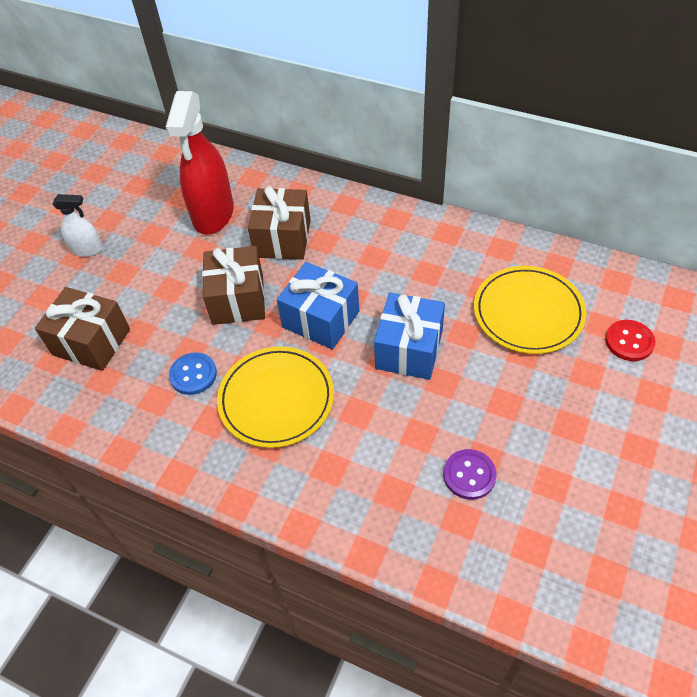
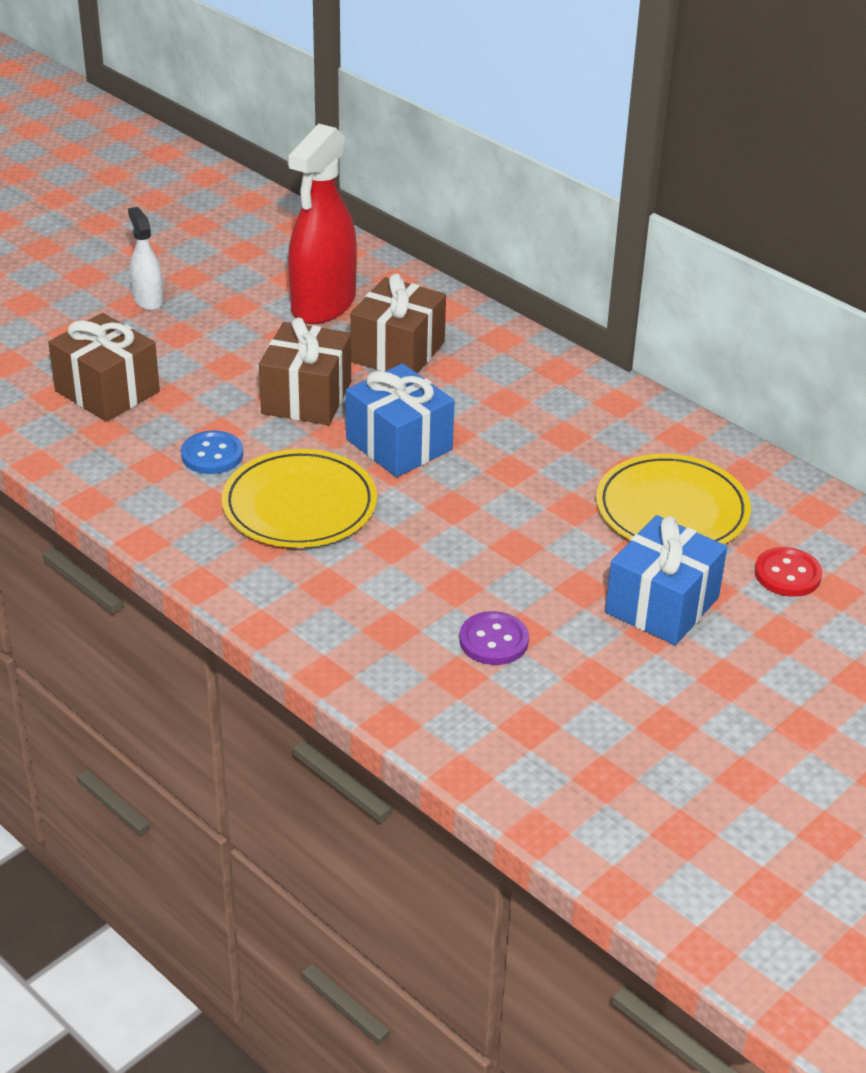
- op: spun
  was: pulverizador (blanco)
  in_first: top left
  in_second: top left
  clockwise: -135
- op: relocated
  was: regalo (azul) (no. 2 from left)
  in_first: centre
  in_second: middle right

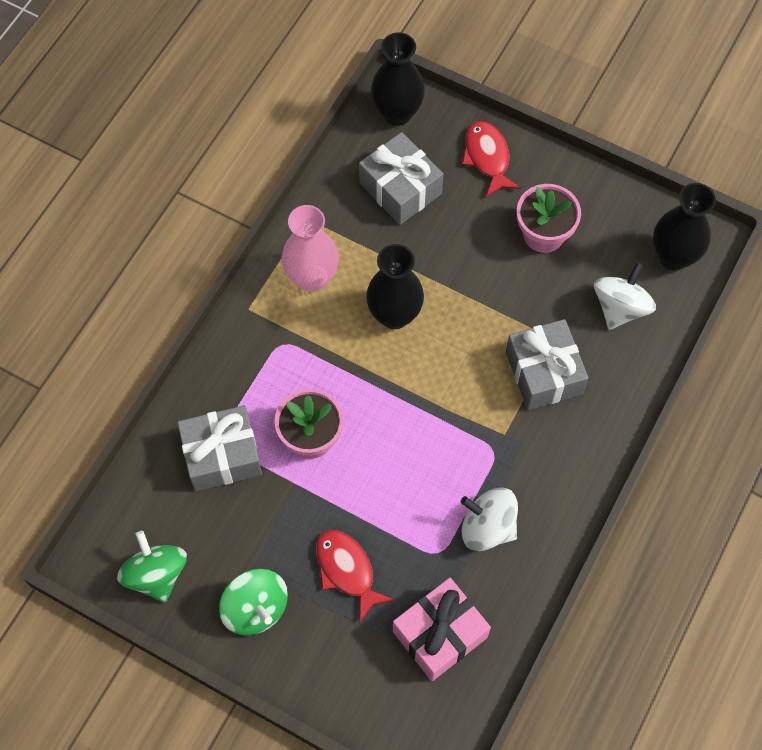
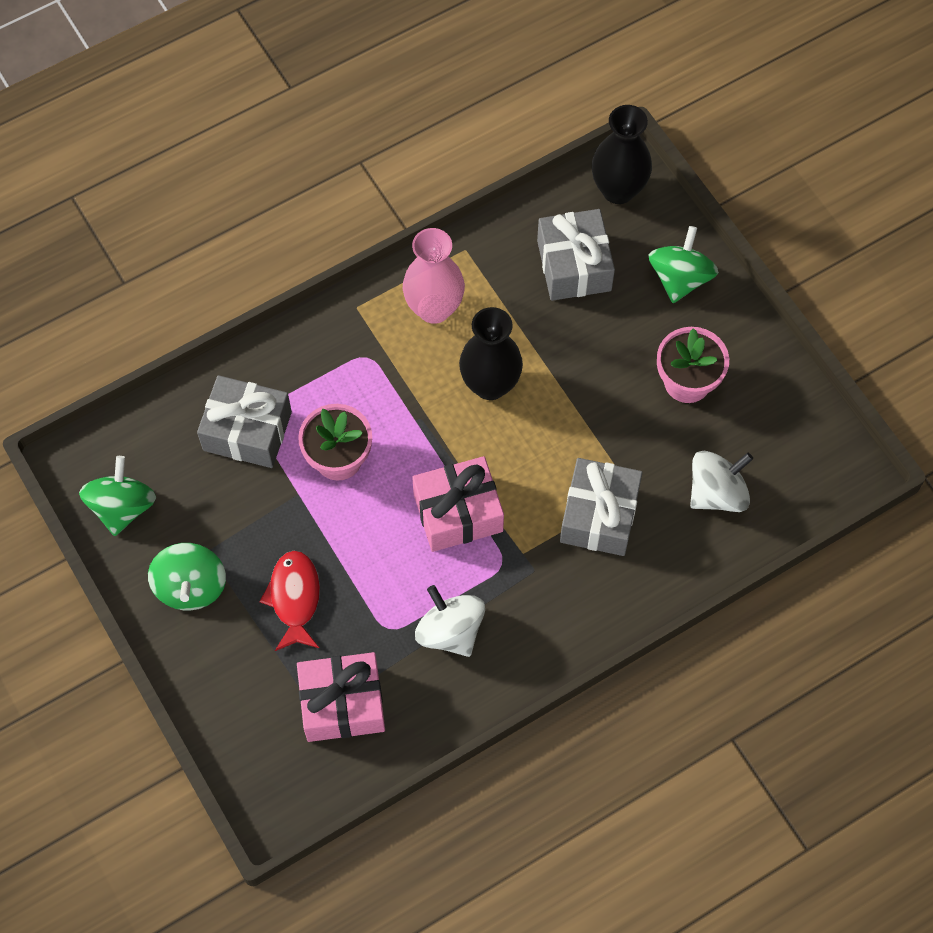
- op: exchanged
  was: pez (rojo) (no. 2 from left)
  now: peonza (verde) (no. 3 from left)
  in_first: top centre
  in_second: top right
- op: missing
  was: florero (negro) (no. 3 from left)
  in_first: top right
- op: appeared
  now: regalo (rosa) (no. 2 from left)
  in_second: centre

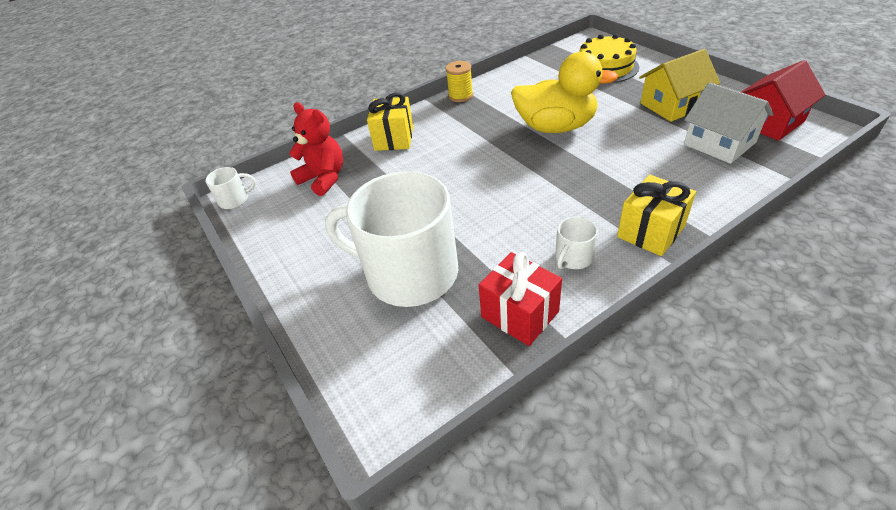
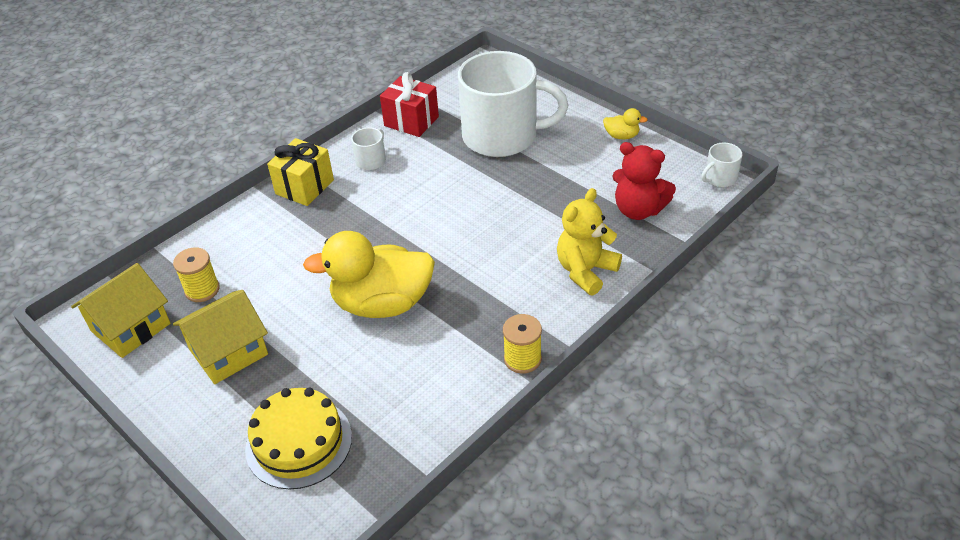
- op: exchanged
  was: regalo (amarillo) (no. 1 from left)
  now: osito (amarillo)
  in_first: top centre
  in_second: centre
- op: exchanged
  was: casa (blanco)
  now: carrete (amarillo) (no. 1 from left)
  in_first: top right
  in_second: middle left
- op: colour
  was: casa (rojo)
  now: casa (amarillo) (no. 1 from left)
  in_first: top right
  in_second: middle left
- op: appeared
  now: pato (amarillo) (no. 2 from left)
  in_second: top centre

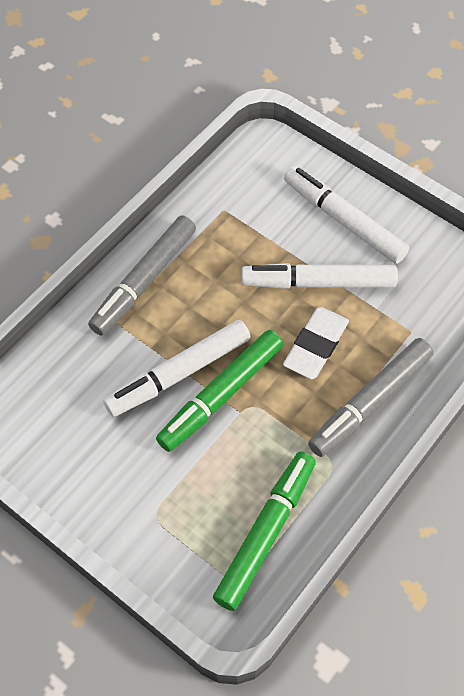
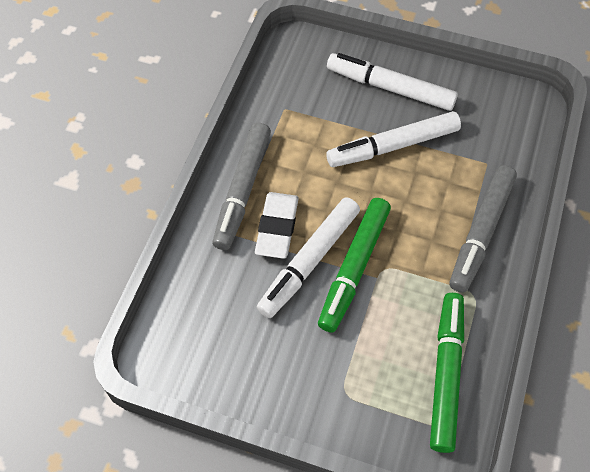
- op: relocated
  was: goma de borrar (blanco)
  in_first: middle right
  in_second: centre

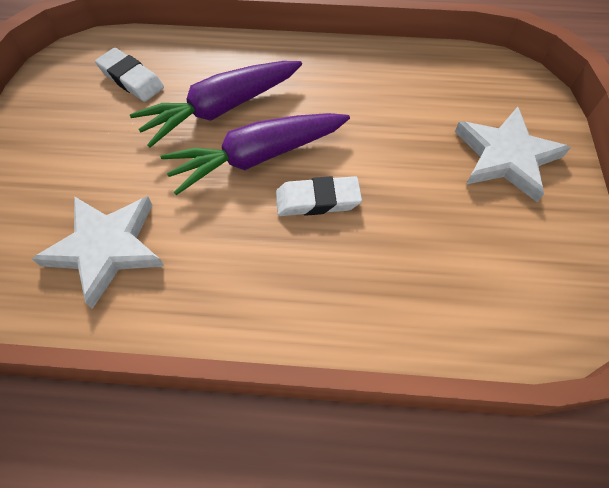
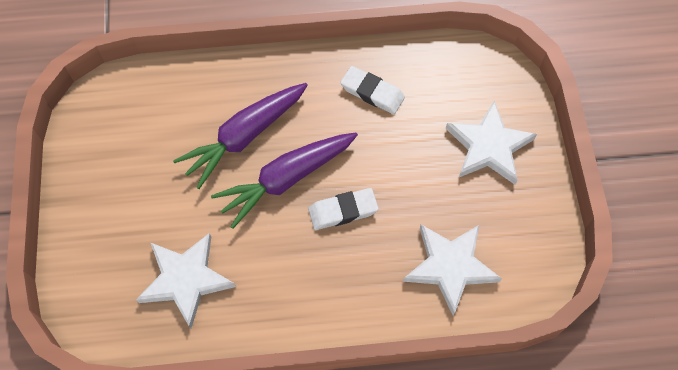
- op: relocated
  was: goma de borrar (blanco) (no. 1 from left in the first image)
  now: goma de borrar (blanco) (no. 2 from left)
  in_first: top left
  in_second: top centre
- op: appeared
  now: estrella (blanco) (no. 2 from left)
  in_second: bottom right

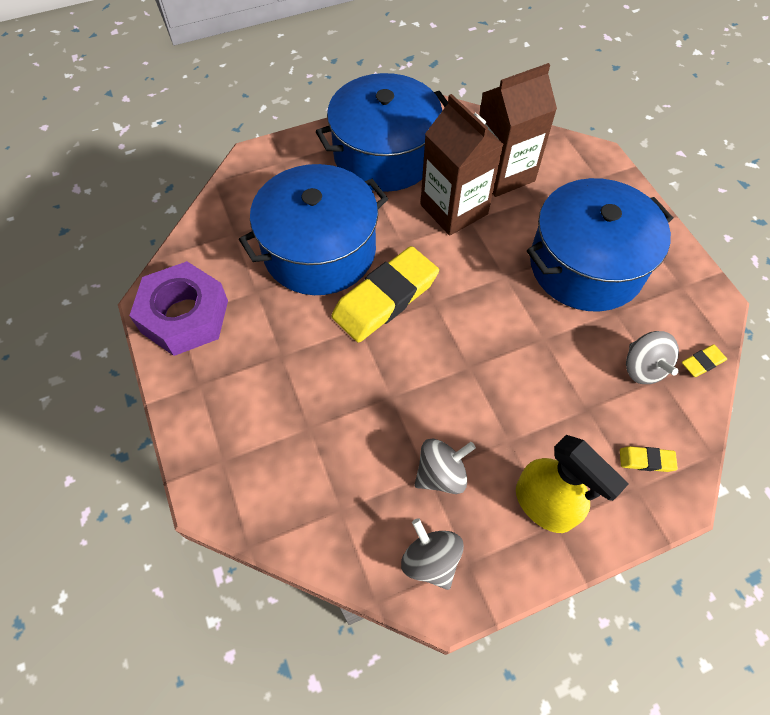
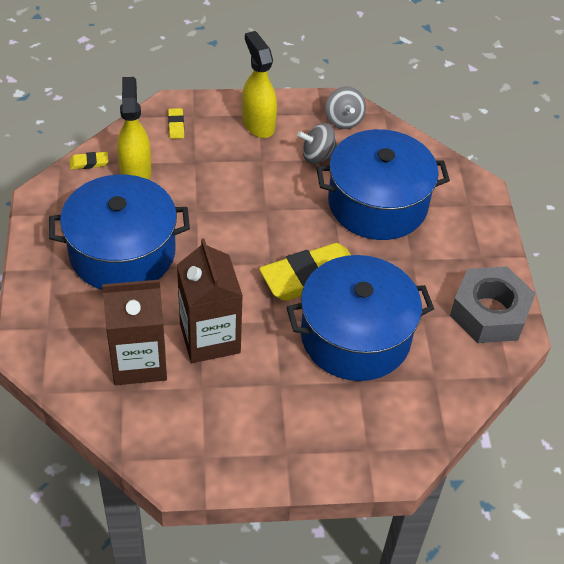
- op: colour
  was: tuerca (morado)
  now: tuerca (gris)
  in_first: middle left
  in_second: middle right
- op: relocated
  was: olla (azul) (no. 2 from left in the first image)
  now: olla (azul) (no. 3 from left)
  in_first: top centre
  in_second: top right
- op: spun
  was: goma de borrar (amarillo) (no. 2 from left)
  in_first: middle right
  in_second: top left
  clockwise: 60
- op: exchanged
  was: peonza (gris) (no. 3 from left)
  now: pulverizador (amarillo) (no. 1 from left)
  in_first: middle right
  in_second: top left

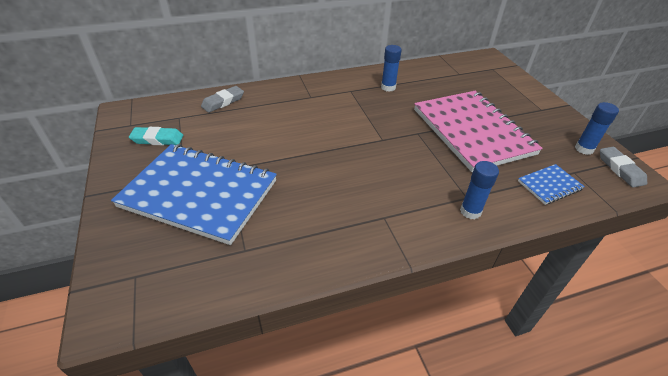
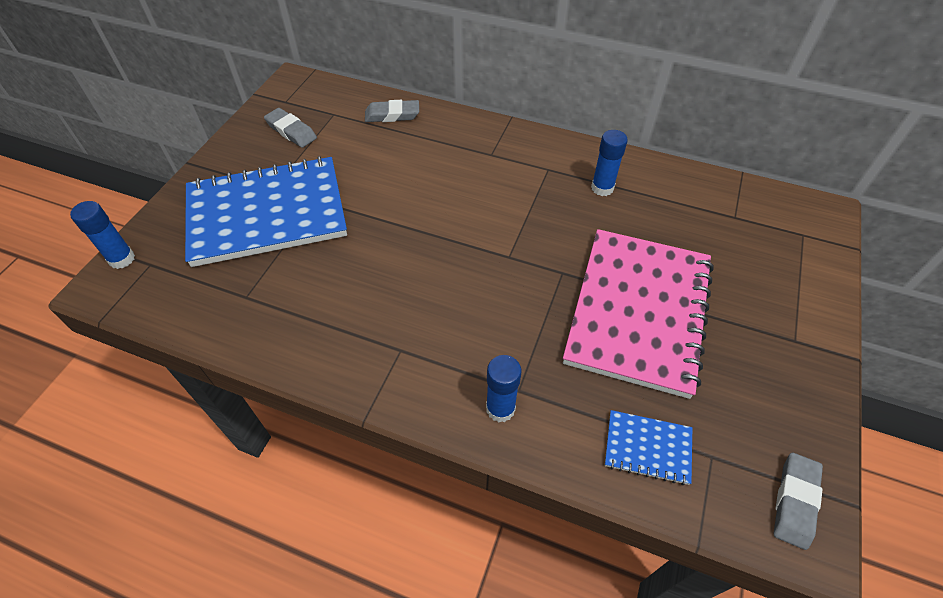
- op: spun
  was: cuaderno (azul) (no. 1 from left)
  in_first: middle left
  in_second: middle left
  clockwise: -75
- op: colour
  was: goma de borrar (turquesa)
  now: goma de borrar (gris) (no. 1 from left)
  in_first: middle left
  in_second: top left
- op: relocated
  was: barra de pegamento (azul) (no. 3 from left in the first image)
  now: barra de pegamento (azul) (no. 1 from left)
  in_first: middle right
  in_second: middle left

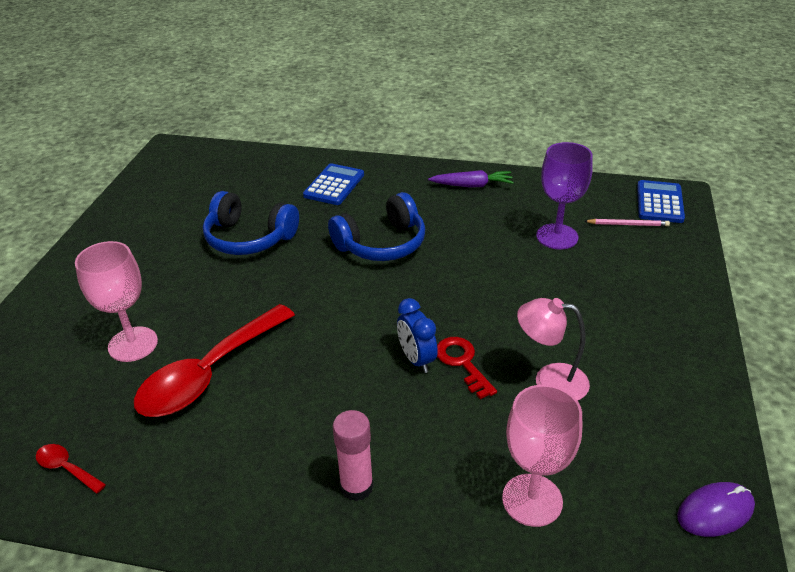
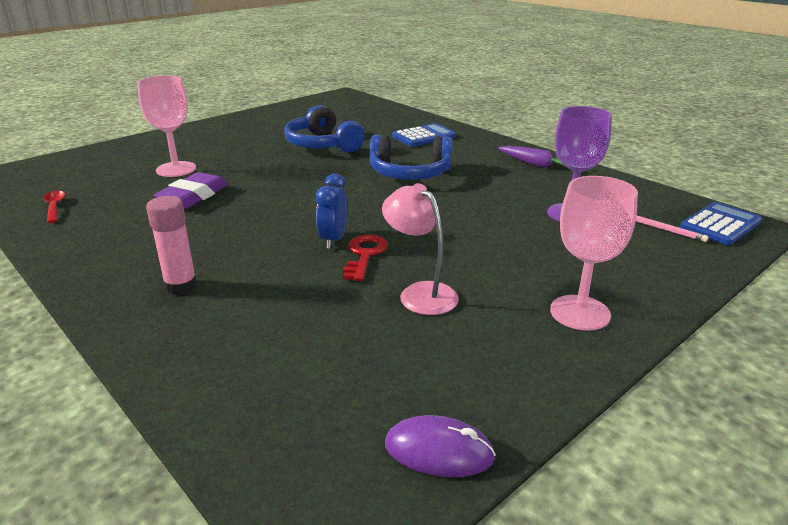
- op: exchanged
  was: cuchara (rojo) (no. 2 from left)
  now: goma de borrar (morado)
  in_first: middle left
  in_second: middle left
- op: relocated
  was: copa (rosa) (no. 2 from left)
  in_first: bottom right
  in_second: middle right

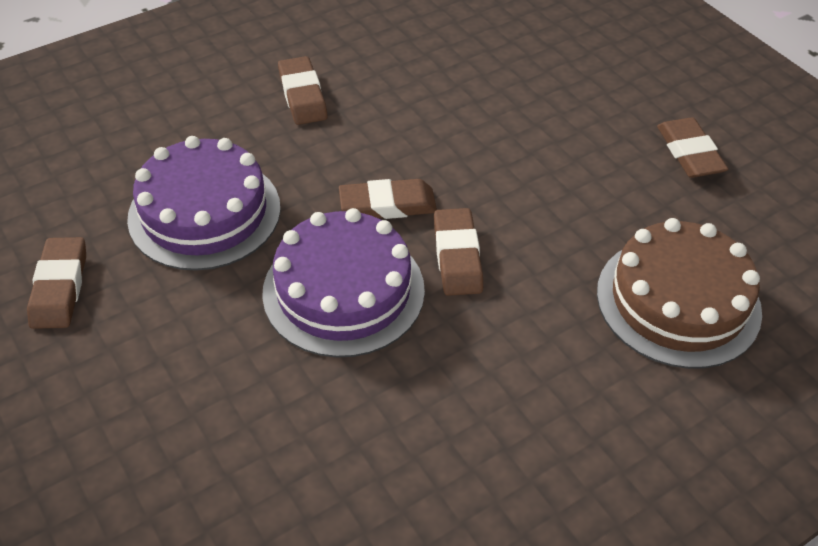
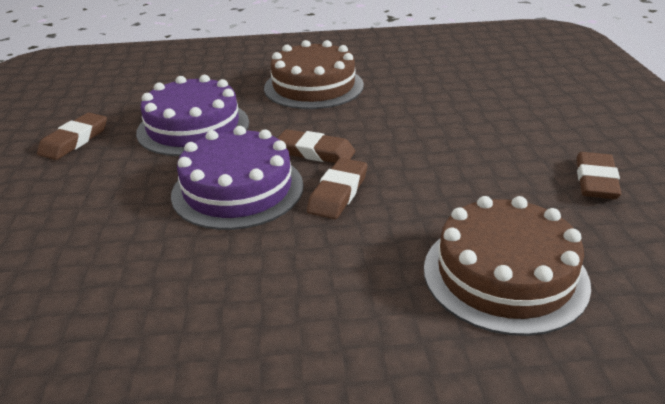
- op: exchanged
  was: goma de borrar (marrón) (no. 2 from left)
  now: tarta (marrón) (no. 1 from left)
  in_first: top centre
  in_second: top centre

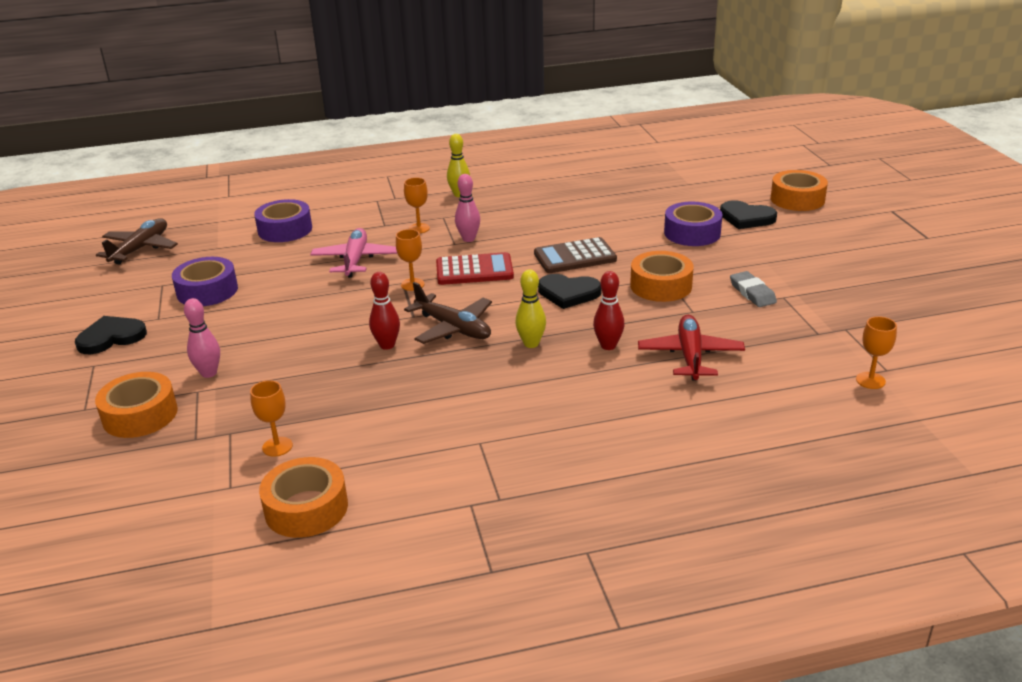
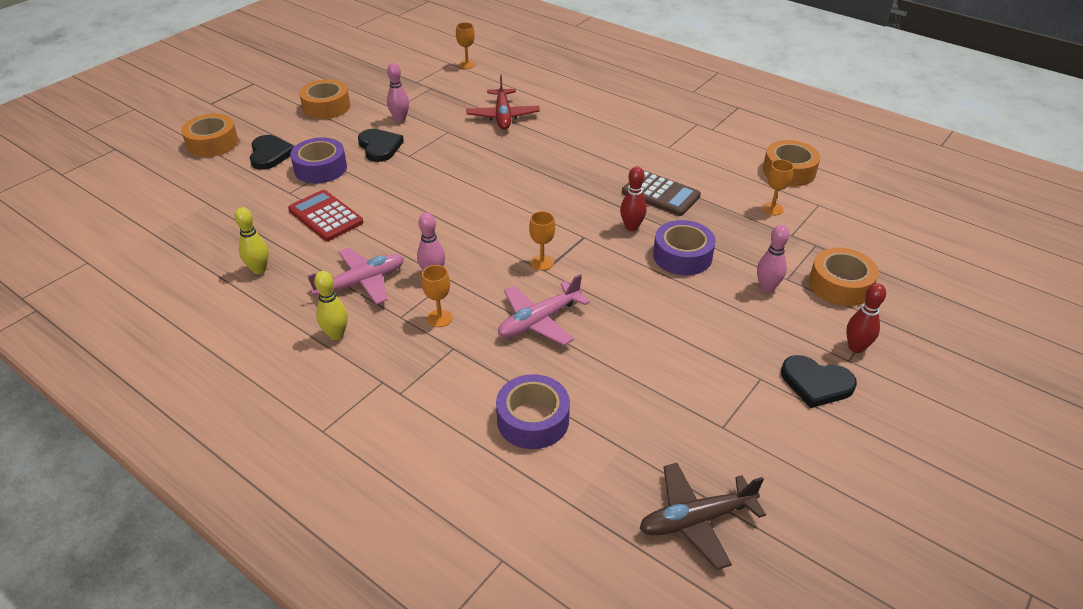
- op: relocated
  was: cinta adhesiva (morado) (no. 1 from left in the first image)
  now: cinta adhesiva (morado) (no. 3 from left)
  in_first: middle left
  in_second: centre
- op: missing
  was: avión (marrón) (no. 2 from left)
  in_first: centre
- op: relocated
  was: calculadora (rojo)
  in_first: centre
  in_second: middle left
- op: relocated
  was: bolo (amarillo) (no. 2 from left in the first image)
  now: bolo (amarillo) (no. 1 from left)
  in_first: centre
  in_second: middle left
- op: relocated
  was: calculadora (marrón)
  in_first: centre
  in_second: top centre
- op: relocated
  was: corazón (negro) (no. 2 from left)
  in_first: centre
  in_second: top centre
- op: relocated
  was: bolo (rojo) (no. 2 from left)
  in_first: centre
  in_second: middle right
- op: relocated
  was: cinta adhesiva (naranja) (no. 3 from left in the first image)
  now: cinta adhesiva (naranja) (no. 2 from left)
  in_first: centre
  in_second: top left
- op: spun
  was: avión (rojo)
  in_first: middle right
  in_second: top centre
  clockwise: -60
- op: exchanged
  was: goma de borrar (gris)
  now: bolo (rosa) (no. 1 from left)
  in_first: middle right
  in_second: top centre
- op: appeared
  now: avión (rosa) (no. 1 from left)
  in_second: middle left

